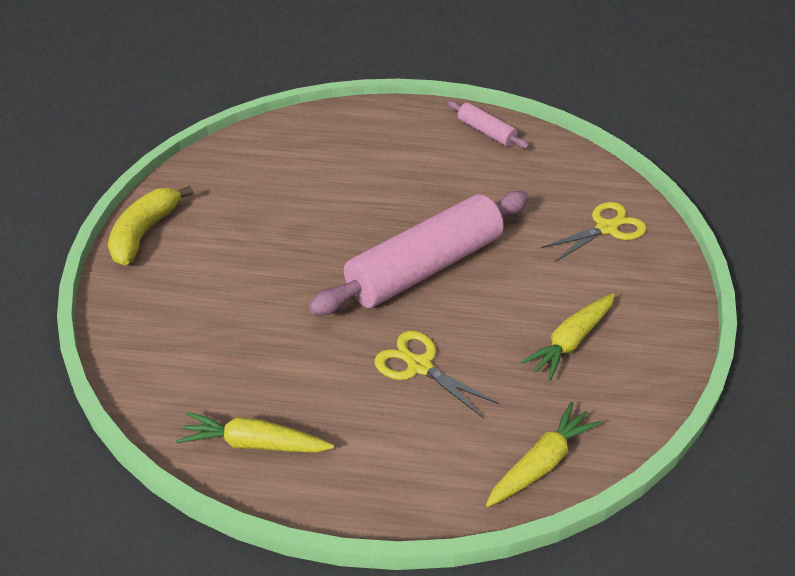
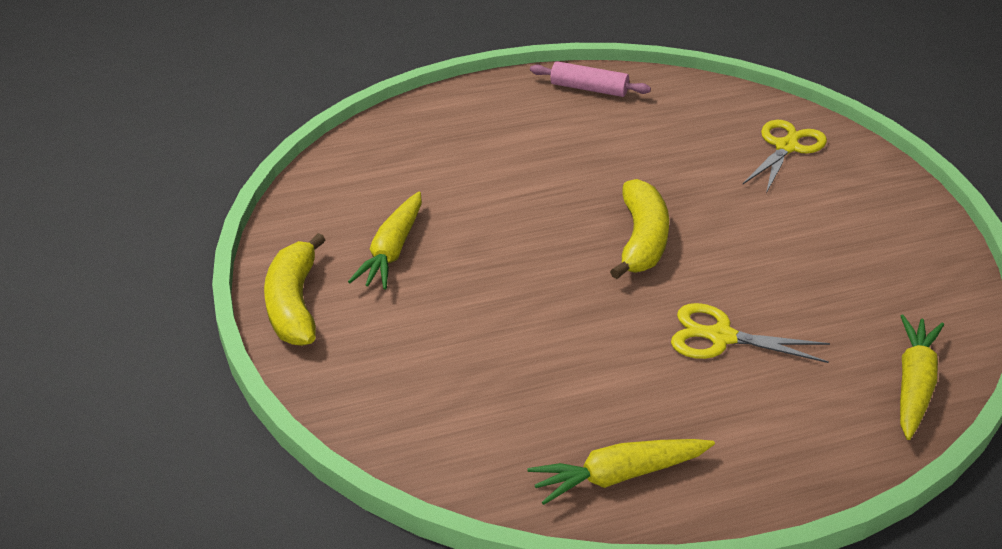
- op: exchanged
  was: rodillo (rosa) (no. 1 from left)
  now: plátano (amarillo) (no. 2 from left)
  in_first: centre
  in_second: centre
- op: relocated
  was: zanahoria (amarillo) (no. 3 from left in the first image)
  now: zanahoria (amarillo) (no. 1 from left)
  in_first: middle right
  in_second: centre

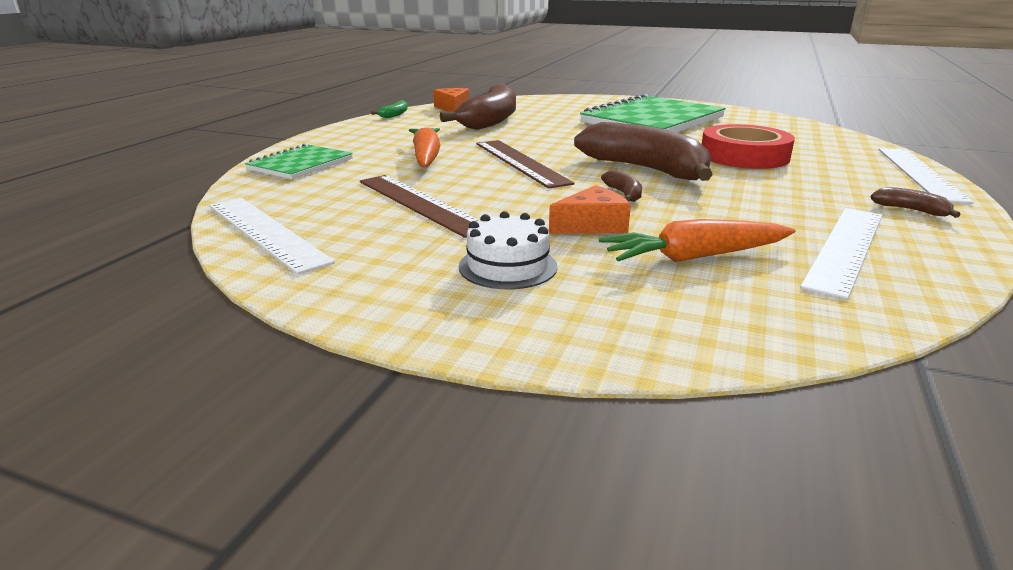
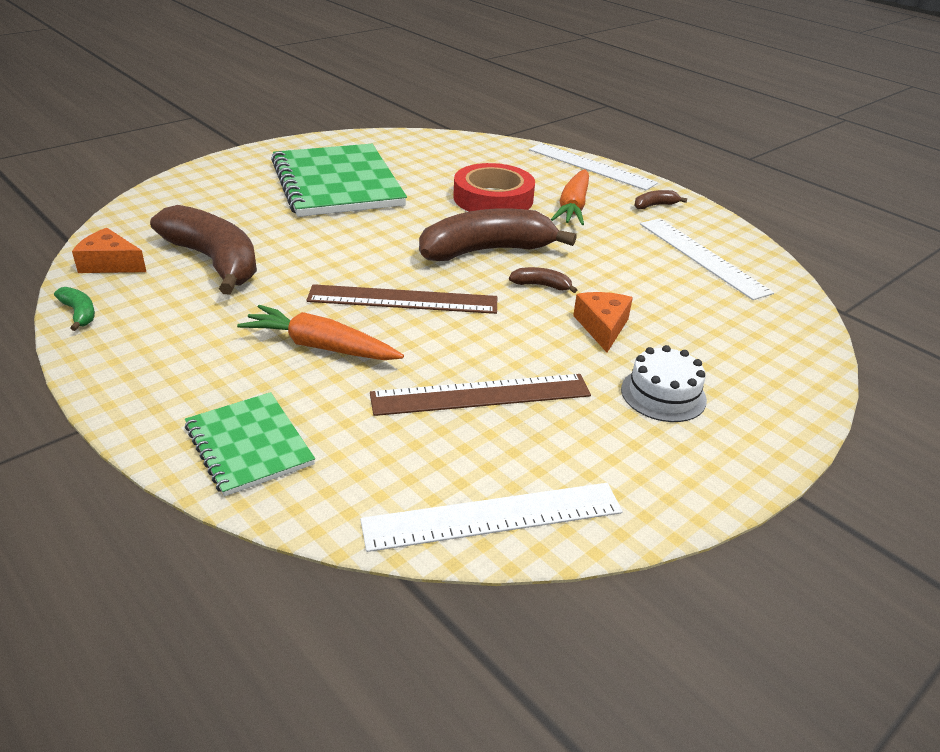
- op: relocated
  was: zanahoria (naranja) (no. 2 from left)
  in_first: middle right
  in_second: top centre

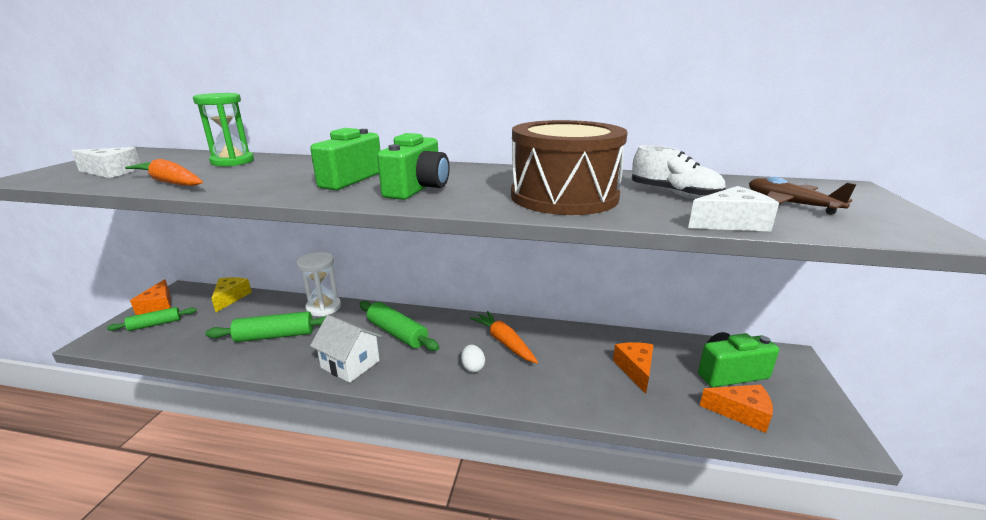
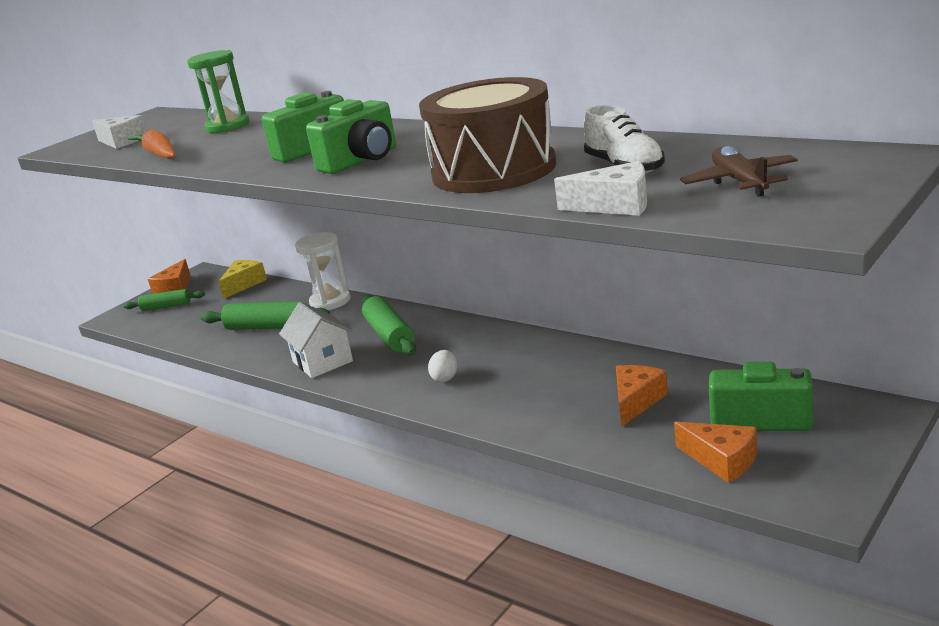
- op: missing
  was: zanahoria (naranja) (no. 2 from left)
  in_first: centre

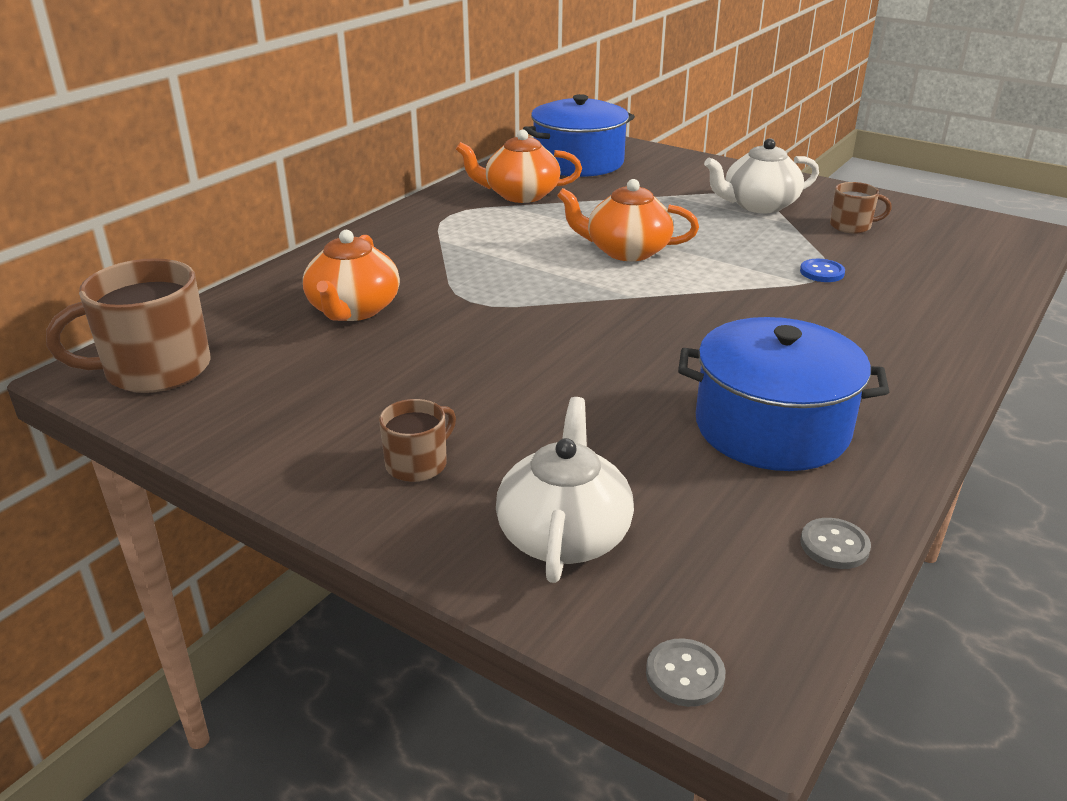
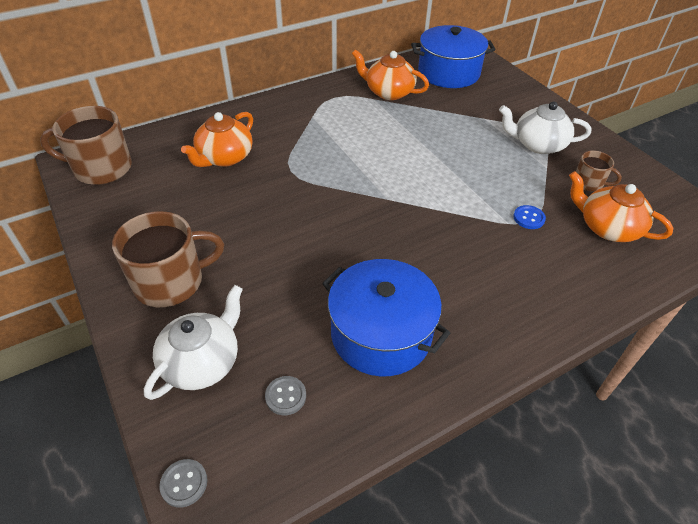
- op: size
  was: taza (marrón) (no. 2 from left)
  in_first: centre
  in_second: middle left
  ratio: 1.9
- op: relocated
  was: tetera (naranja) (no. 3 from left)
  in_first: top centre
  in_second: middle right
- op: relocated
  was: botón (gris) (no. 2 from left)
  in_first: bottom right
  in_second: bottom centre

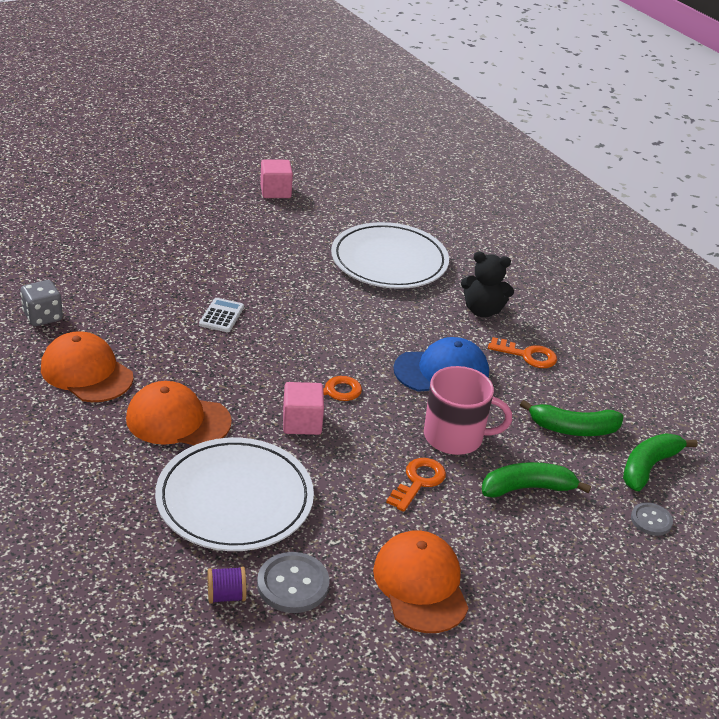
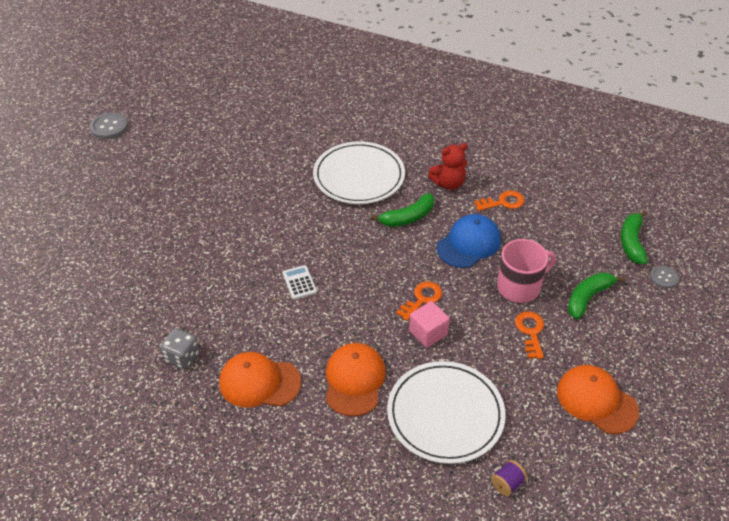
- op: spun
  was: gorra (naranja) (no. 2 from left)
  in_first: middle left
  in_second: bottom centre
  clockwise: 120
- op: relocated
  was: botón (gris) (no. 1 from left)
  in_first: bottom centre
  in_second: top left
- op: missing
  was: cubo (rosa) (no. 1 from left)
  in_first: top centre
- op: colour
  was: osito (negro)
  now: osito (rojo)
  in_first: middle right
  in_second: top centre
- op: relocated
  was: plátano (verde) (no. 2 from left in the first image)
  now: plátano (verde) (no. 1 from left)
  in_first: middle right
  in_second: centre

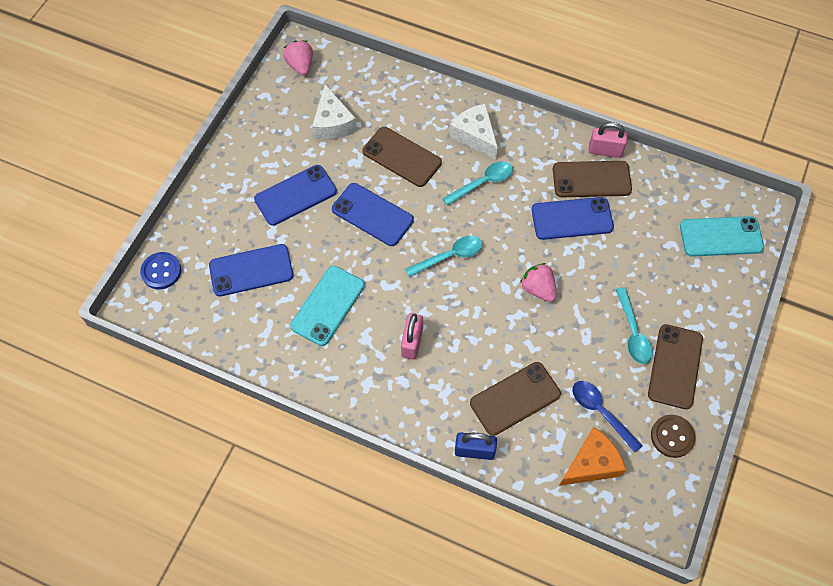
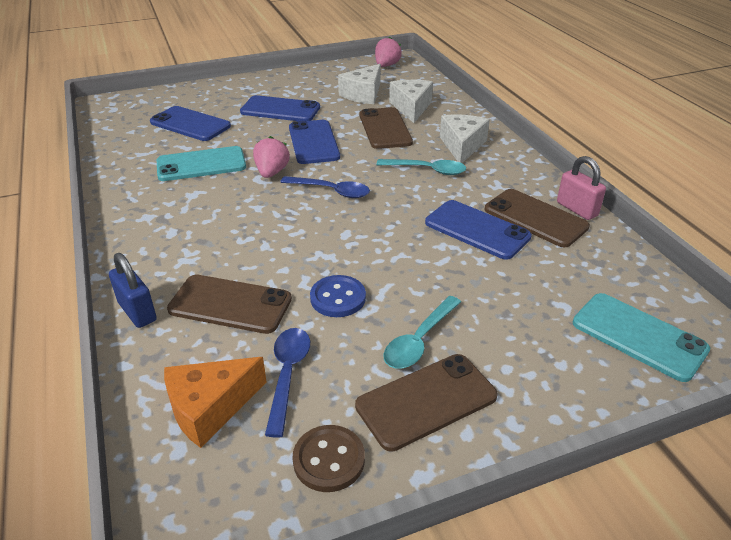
- op: relocated
  was: botón (azul)
  in_first: middle left
  in_second: centre
- op: missing
  was: candado (rosa) (no. 1 from left)
  in_first: centre
- op: colour
  was: cuchara (turquesa) (no. 1 from left)
  now: cuchara (azul) (no. 2 from left)
  in_first: centre
  in_second: centre
- op: relocated
  was: fresa (rosa) (no. 2 from left in the first image)
  now: fresa (rosa) (no. 1 from left)
  in_first: centre
  in_second: top centre
- op: spun
  was: queso (naranja)
  in_first: bottom right
  in_second: bottom left
  clockwise: 135
- op: appeared
  now: queso (blanco) (no. 2 from left)
  in_second: top centre

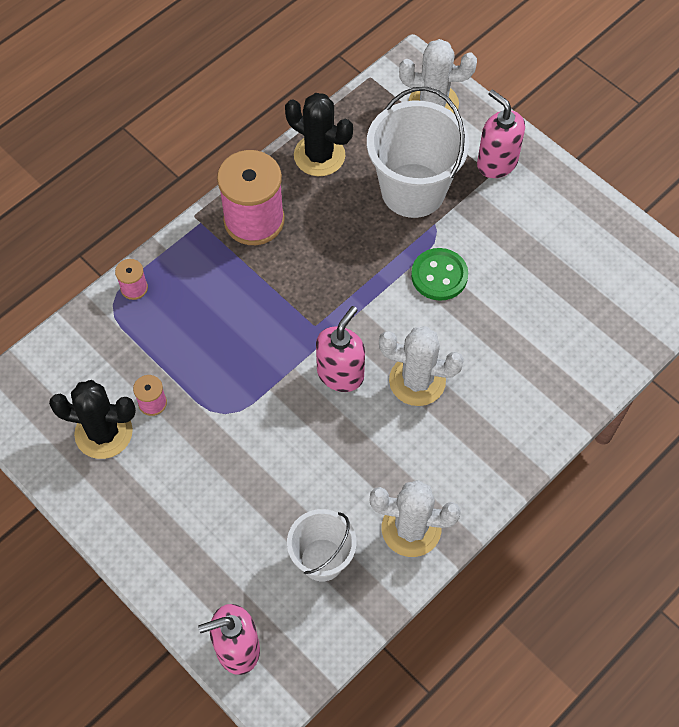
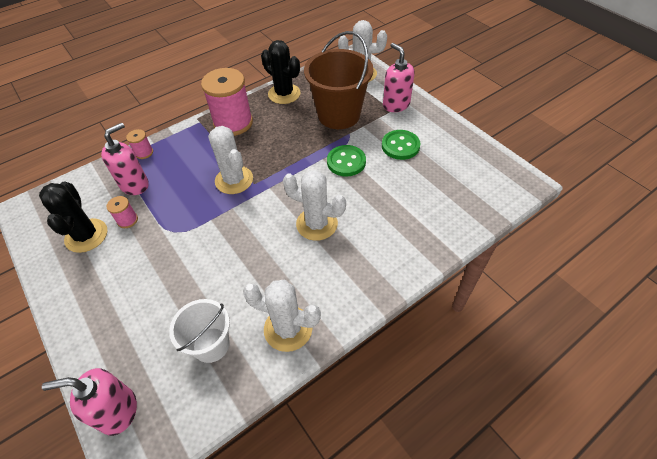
- op: spun
  was: cactus (negro) (no. 1 from left)
  in_first: middle left
  in_second: middle left
  clockwise: 60
- op: relocated
  was: dispensador de jabón (rosa) (no. 2 from left)
  in_first: centre
  in_second: middle left
- op: colour
  was: balde (blanco) (no. 2 from left)
  now: balde (marrón)
  in_first: top centre
  in_second: top centre
- op: appeared
  now: cactus (blanco) (no. 1 from left)
  in_second: centre
- op: appeared
  now: botón (verde) (no. 2 from left)
  in_second: top centre

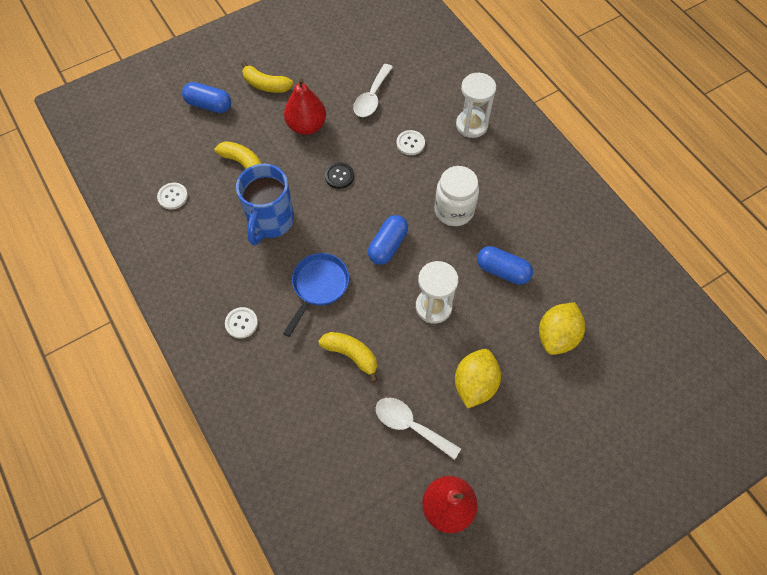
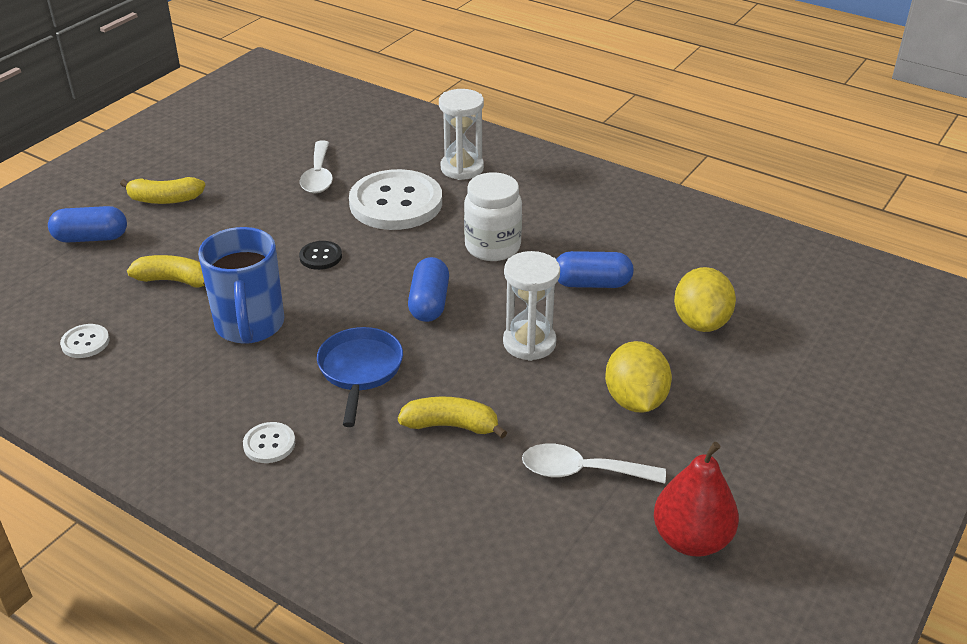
- op: missing
  was: pera (rojo) (no. 1 from left)
  in_first: top centre
- op: size
  was: botón (blanco) (no. 3 from left)
  in_first: top centre
  in_second: top centre
  ratio: 2.35

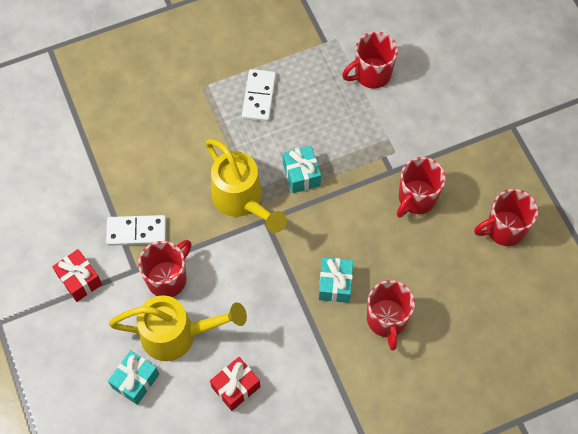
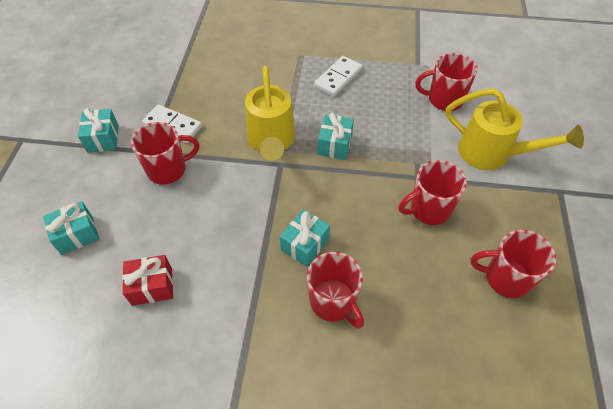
- op: colour
  was: regalo (rojo) (no. 1 from left)
  now: regalo (turquesa) (no. 2 from left)
  in_first: middle left
  in_second: top left
- op: relocated
  was: regadera (amarillo) (no. 1 from left in the first image)
  now: regadera (amarillo) (no. 2 from left)
  in_first: bottom left
  in_second: top right
- op: spun
  was: taza (rojo) (no. 3 from left in the first image)
  in_first: bottom right
  in_second: bottom centre
  clockwise: -60

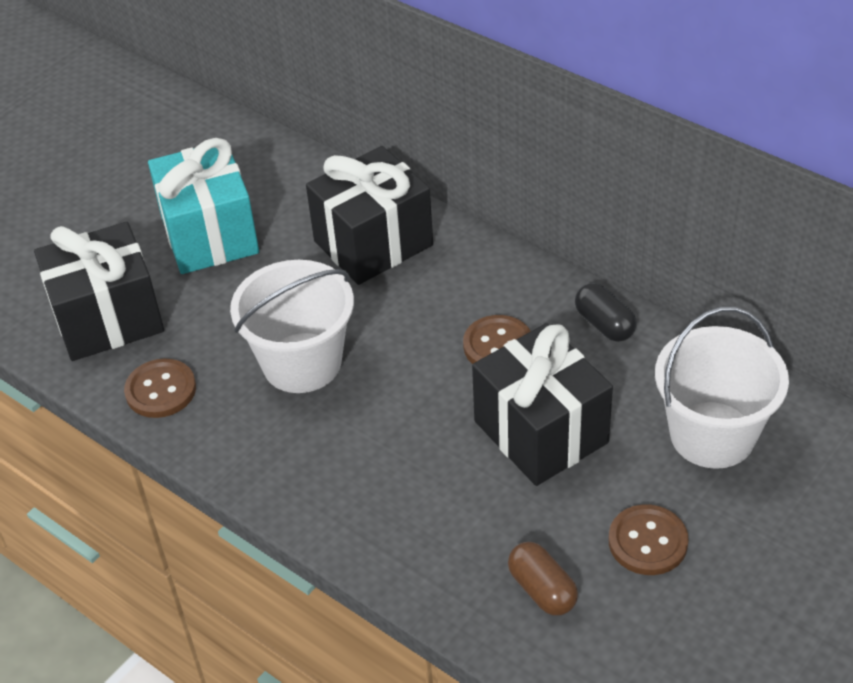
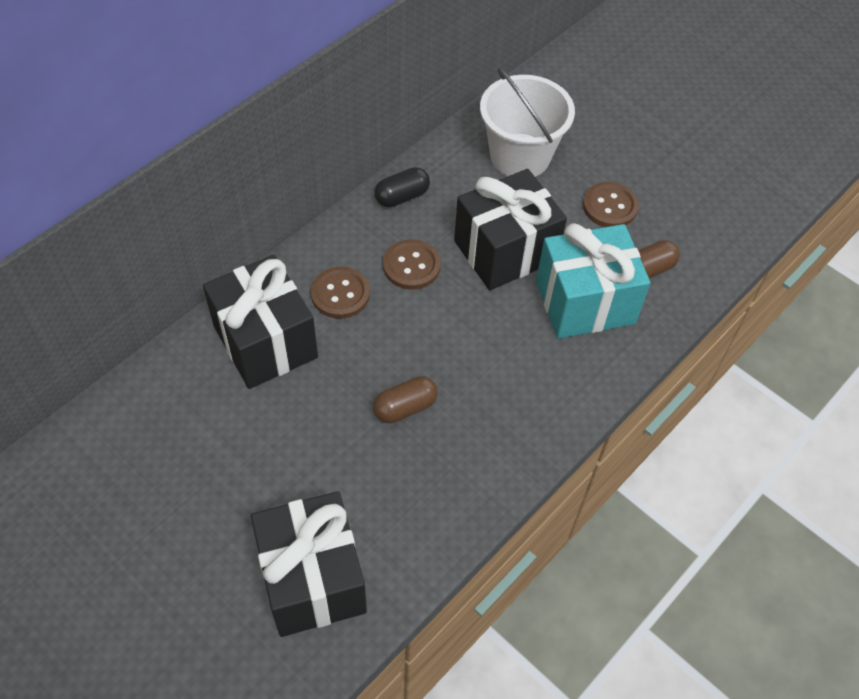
- op: relocated
  was: botón (marrón) (no. 1 from left)
  in_first: middle left
  in_second: centre
- op: relocated
  was: regalo (turquesa)
  in_first: top left
  in_second: middle right
- op: exchanged
  was: balde (blanco) (no. 1 from left)
  now: cápsula (marrón) (no. 1 from left)
  in_first: centre
  in_second: centre

